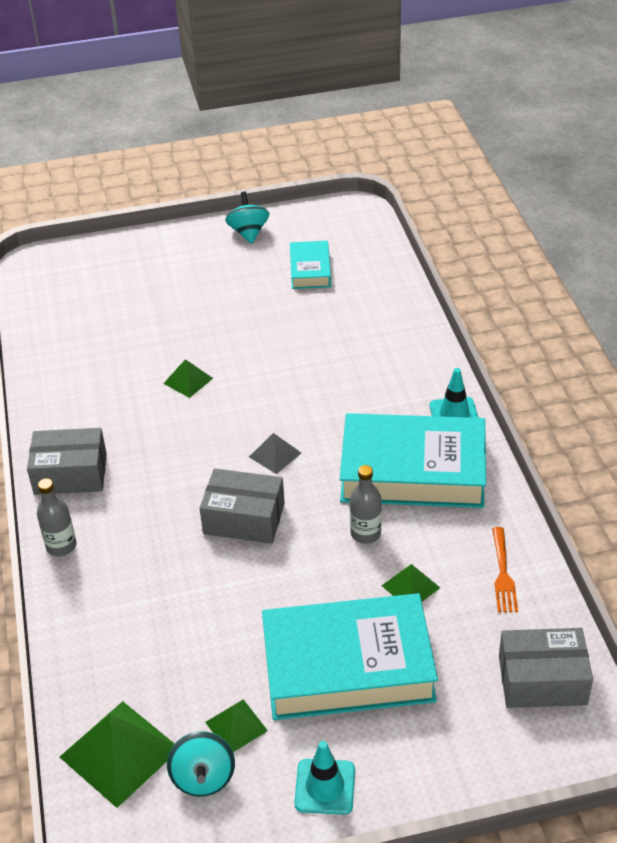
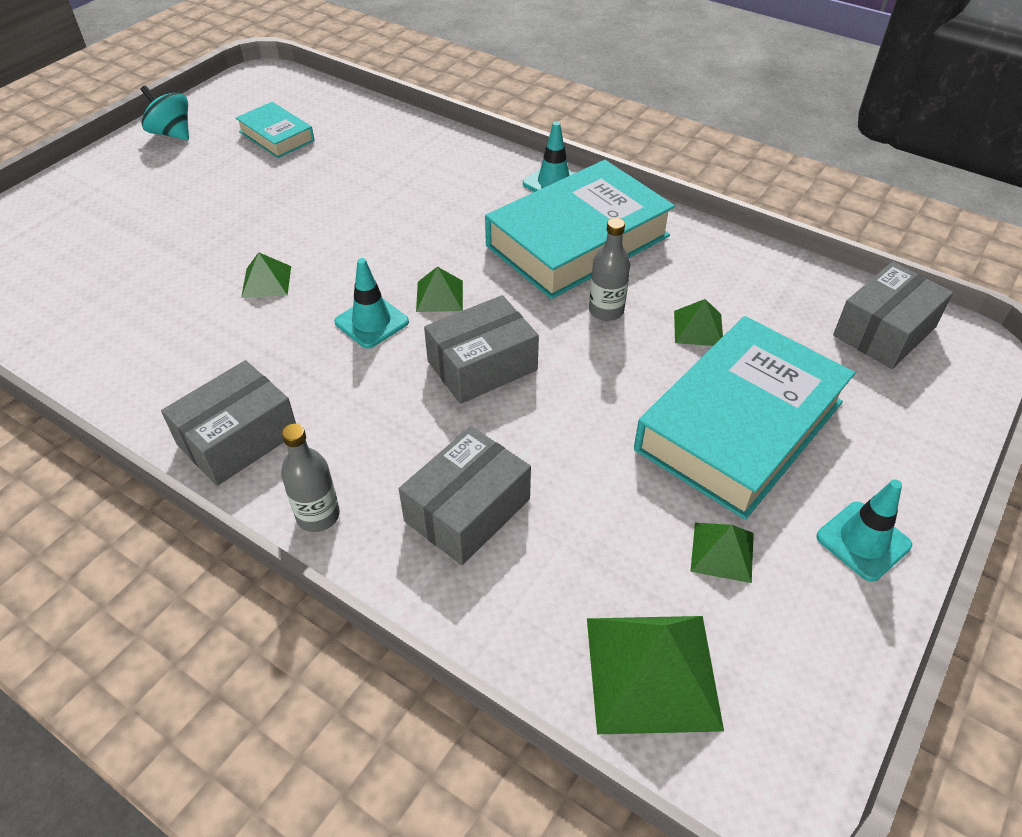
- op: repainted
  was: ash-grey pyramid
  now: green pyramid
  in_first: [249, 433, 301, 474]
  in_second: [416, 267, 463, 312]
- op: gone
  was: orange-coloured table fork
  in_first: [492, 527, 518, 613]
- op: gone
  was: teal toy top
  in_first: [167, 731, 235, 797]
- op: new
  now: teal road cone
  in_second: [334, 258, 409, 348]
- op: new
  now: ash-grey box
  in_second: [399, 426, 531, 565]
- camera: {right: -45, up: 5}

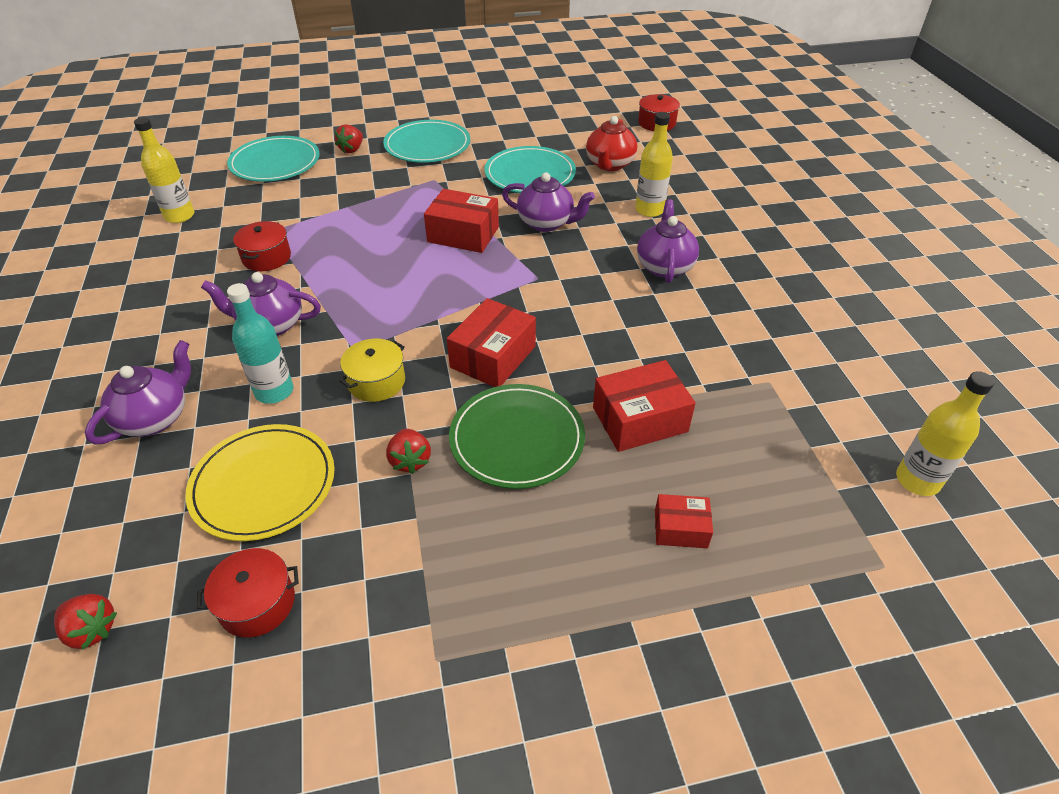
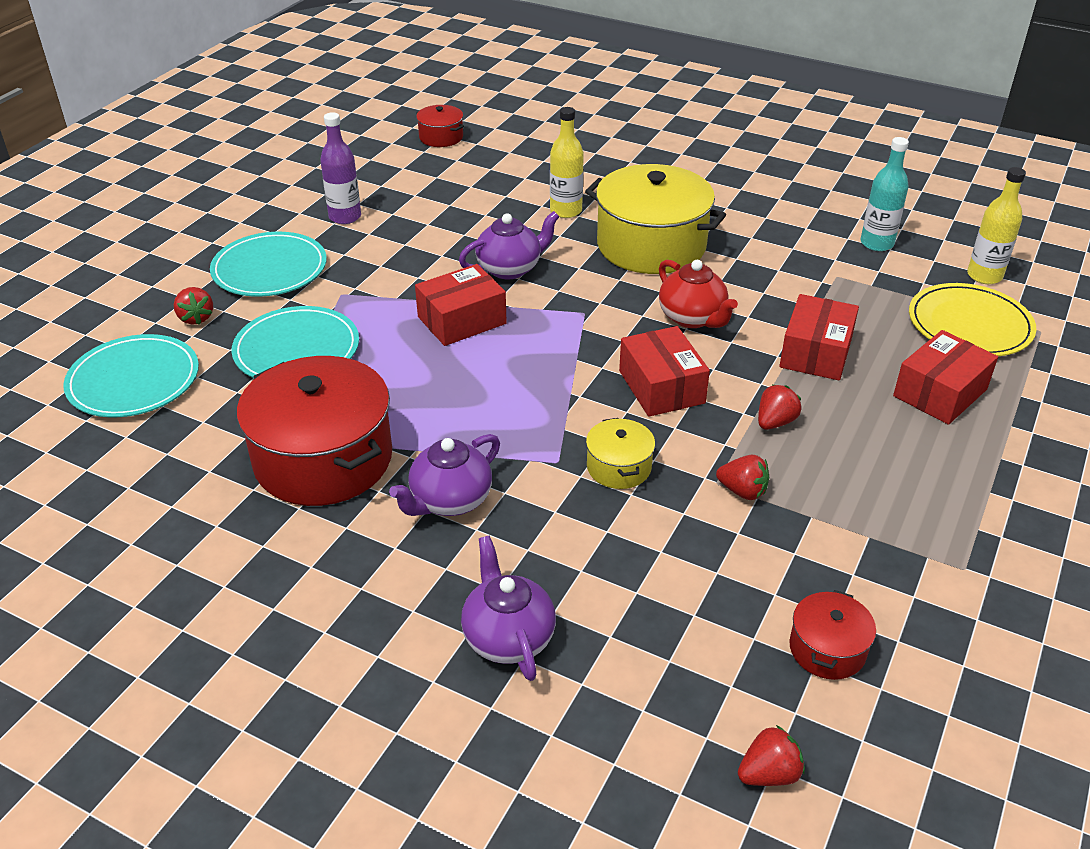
- op: shifted
  was: crimson china teapot
  in_first: [586, 116, 638, 171]
  in_second: [659, 260, 738, 328]
- op: gone
  was: yellow bottle
  in_first: [134, 117, 194, 223]
- op: shifted
  was: teal flat dish
  in_first: [485, 146, 576, 193]
  in_second: [231, 306, 359, 378]
- op: swapped
  was: purple china teapot
  now: yellow cooking pot
  in_first: [637, 199, 699, 283]
  in_second: [585, 164, 726, 274]
- op: scaled
  was: crimson cooking pot
  in_first: [233, 221, 291, 271]
  in_second: [237, 356, 392, 506]
  ratio: 2.15
- op: shifted
  was: teal bottle
  in_first: [227, 283, 293, 404]
  in_second: [860, 137, 909, 251]
- op: swapped
  was: green flat dish
  now: crimson berry
  in_first: [449, 384, 585, 489]
  in_second: [758, 384, 801, 430]
- op: shifted
  was: yellow flat dish
  in_first: [185, 424, 335, 541]
  in_second: [909, 283, 1036, 356]
- op: scaled
  was: crimson box
  in_first: [655, 494, 713, 548]
  in_second: [893, 330, 998, 425]
  ratio: 1.72
- op: new
  now: purple bottle
  in_second: [320, 112, 361, 224]
- camera: {right: -50, up: -5}

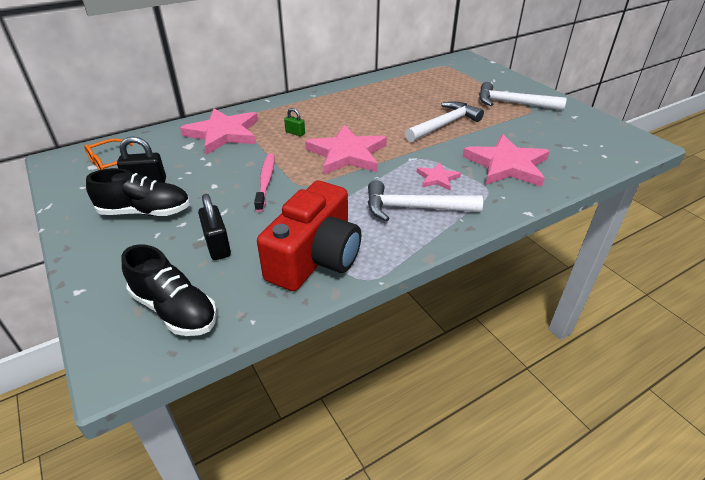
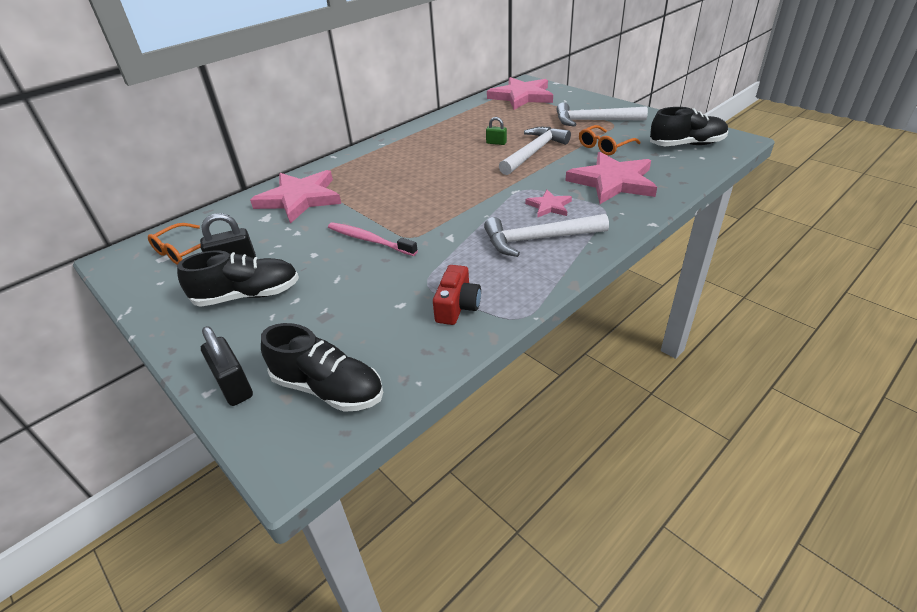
- op: shifted
  was: green lock
  in_first: [284, 108, 305, 136]
  in_second: [486, 117, 507, 145]
- op: shifted
  was: rose-pink star shape
  in_first: [305, 125, 387, 175]
  in_second: [487, 77, 553, 110]
- op: rotated
  was: rose-pink toothbrush
  in_first: [254, 153, 275, 212]
  in_second: [328, 222, 418, 256]
  clockwise: -45
- op: scaled
  was: crimson compact camera
  in_first: [257, 181, 361, 291]
  in_second: [433, 265, 481, 325]
  ratio: 0.51
- op: shifted
  was: black lock
  in_first: [198, 194, 231, 260]
  in_second: [201, 326, 253, 406]
- op: new
  now: black sneaker
  in_second: [650, 107, 728, 146]
- op: new
  now: orange-coloured spectacles
  in_second: [579, 125, 640, 155]
- camera: {right: -10, up: 0}

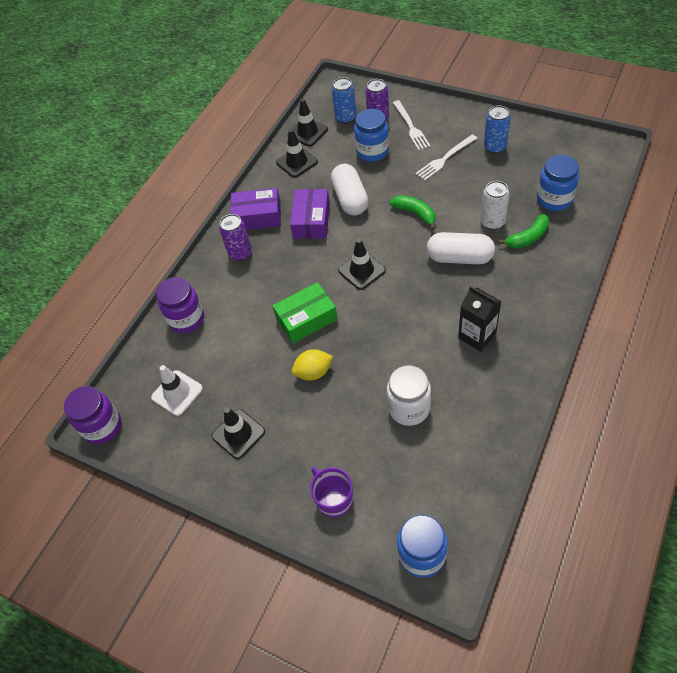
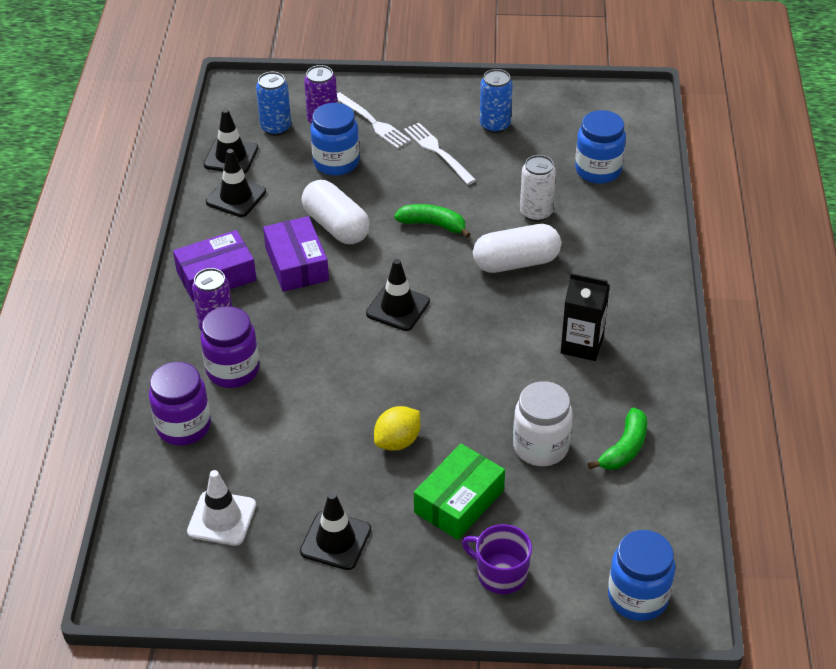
- op: rotated
  was: pure white table fork
  in_first: [415, 134, 477, 181]
  in_second: [404, 123, 476, 185]
  clockwise: 120
- op: shifted
  was: green toy banana
  in_first: [498, 214, 549, 249]
  in_second: [588, 407, 647, 470]
- op: shifted
  was: green box
  in_first: [272, 282, 338, 343]
  in_second: [414, 444, 505, 540]
- op: shifted
  was: purple jar
  in_first: [64, 386, 121, 444]
  in_second: [200, 306, 259, 388]
- camera: {right: -30, up: -10}

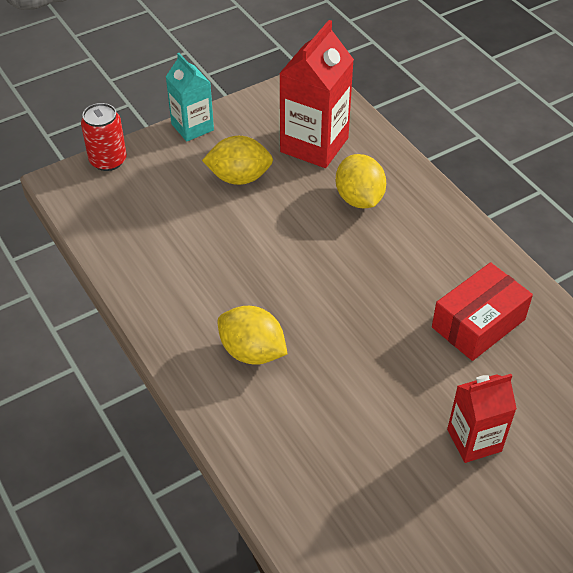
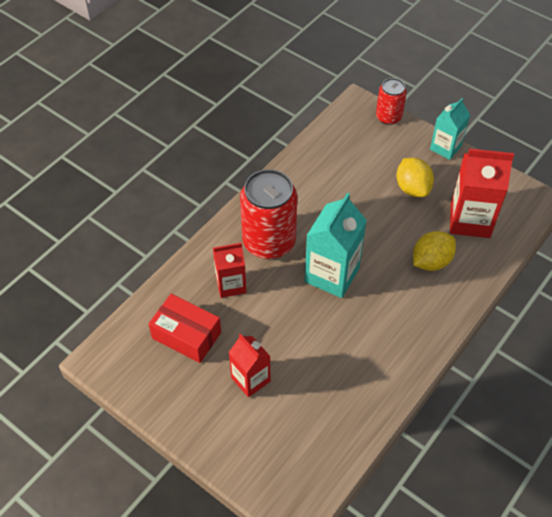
- op: shifted
  was: crimson box
  in_first: [432, 262, 533, 361]
  in_second: [149, 294, 221, 363]
- op: swapped
  was: yellow toy lemon
  now: crimson can
  in_first: [218, 306, 288, 365]
  in_second: [240, 169, 297, 259]
- op: new
  now: teal juice carton
  in_second: [305, 193, 367, 298]
- op: new
  now: crimson juice carton
  in_second: [213, 243, 246, 298]
- camera: {right: 70, up: 5}

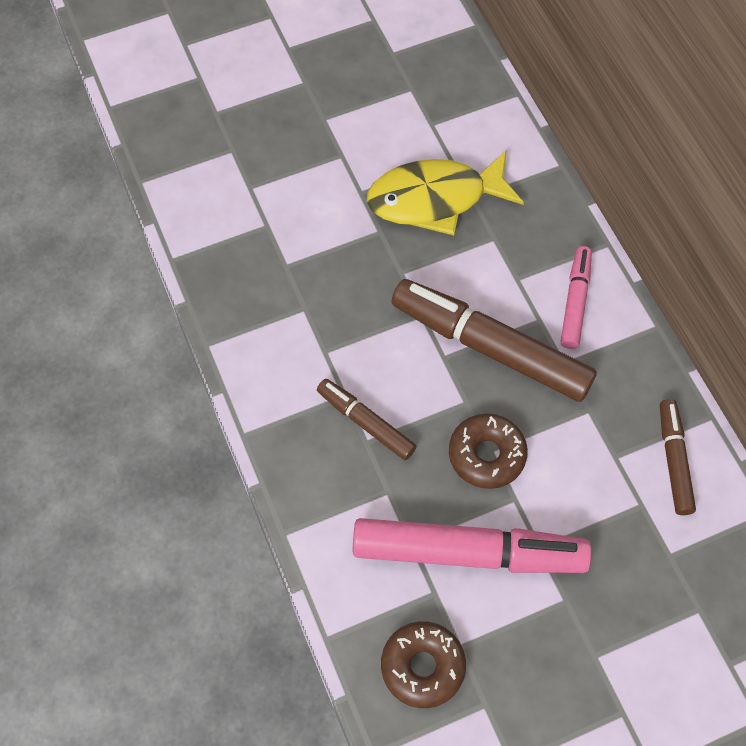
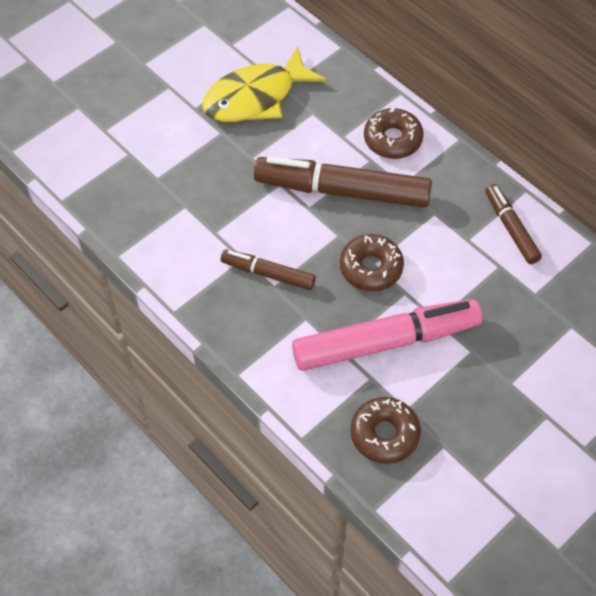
- op: swapped
  was: rose-pink felt pen
  now: russet donut
  in_first: [561, 246, 592, 349]
  in_second: [364, 107, 424, 159]
- camera: {right: -20, up: -5}

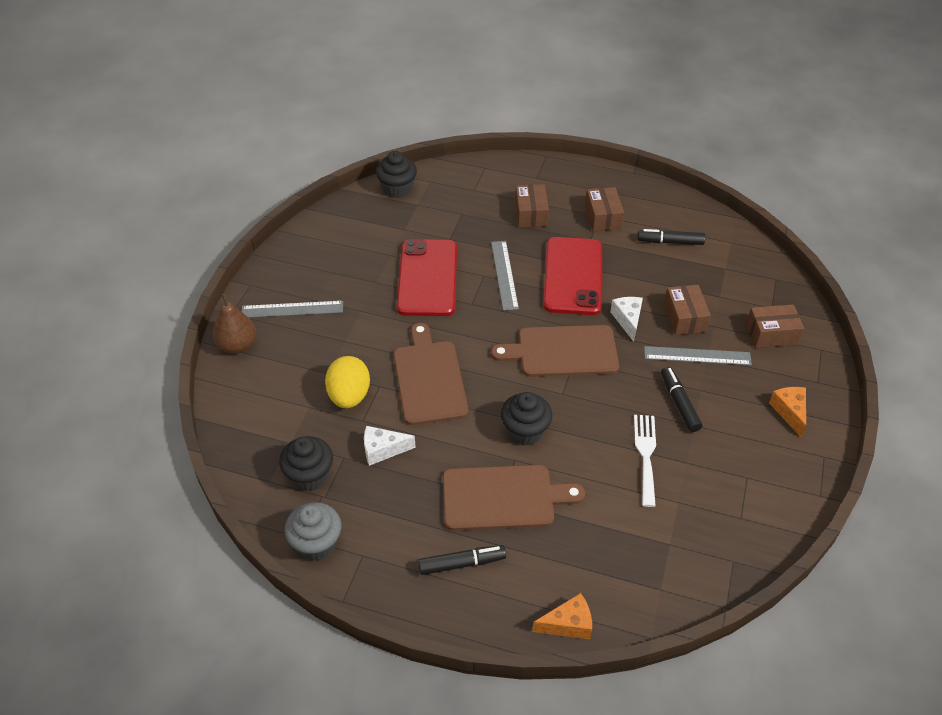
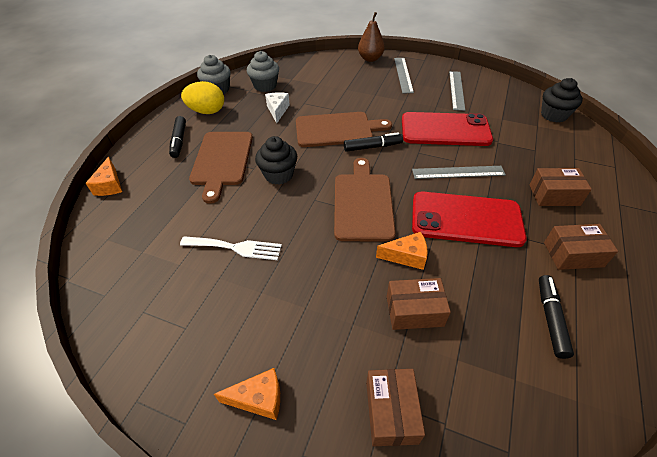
- op: repainted
  was: pure white piece of cheese
  now: orange-coloured piece of cheese
  in_first: [610, 297, 643, 342]
  in_second: [376, 232, 428, 270]
- op: shifted
  was: ash-grey straightedge
  in_first: [644, 346, 752, 365]
  in_second: [449, 71, 465, 111]
- op: shifted
  was: yellow toy egg
  in_first: [325, 356, 370, 408]
  in_second: [181, 81, 224, 114]
- op: shifted
  was: black felt pen
  in_first: [661, 367, 702, 432]
  in_second: [344, 132, 403, 152]
- op: repainted
  was: black muffin
  now: ash-grey muffin
  in_first: [279, 436, 333, 492]
  in_second: [247, 51, 279, 92]
- camera: {right: 95, up: 0}

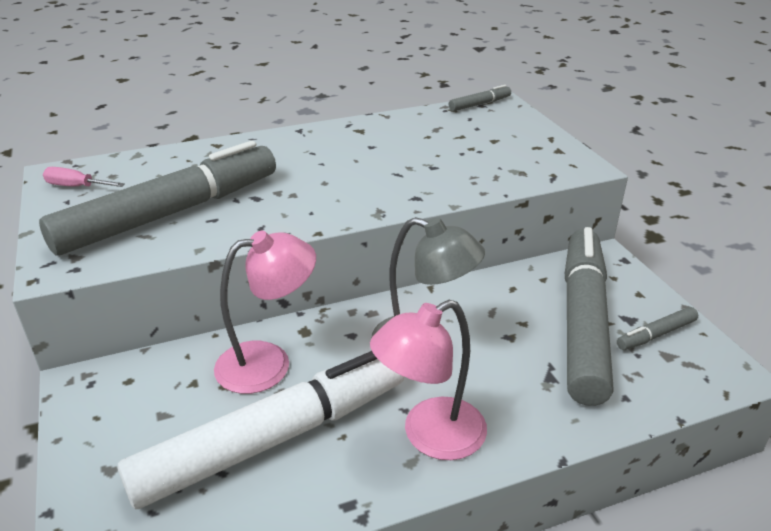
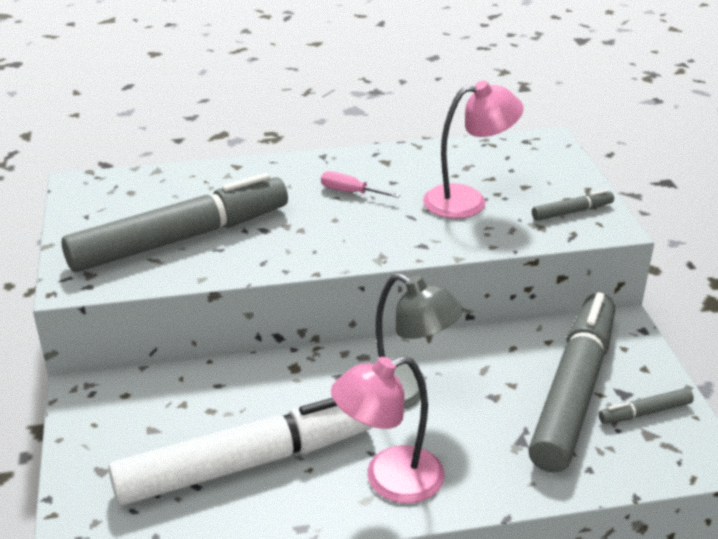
- op: shifted
  was: ash-grey felt pen
  in_first: [449, 85, 511, 111]
  in_second: [532, 189, 614, 221]
- op: shifted
  was: rose-pink flat screwdriver
  in_first: [43, 167, 125, 187]
  in_second: [321, 171, 400, 198]
- op: shifted
  was: rose-pink desk lamp
  in_first: [214, 231, 316, 394]
  in_second: [423, 81, 523, 219]
- camera: {right: 10, up: 0}

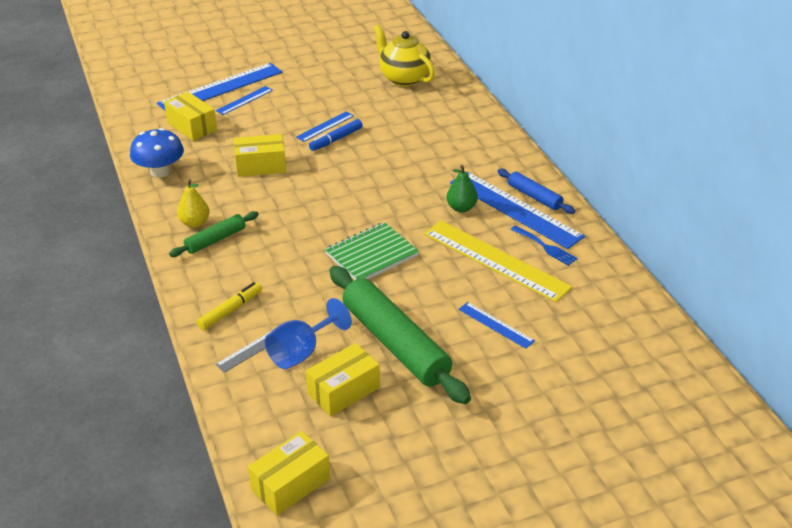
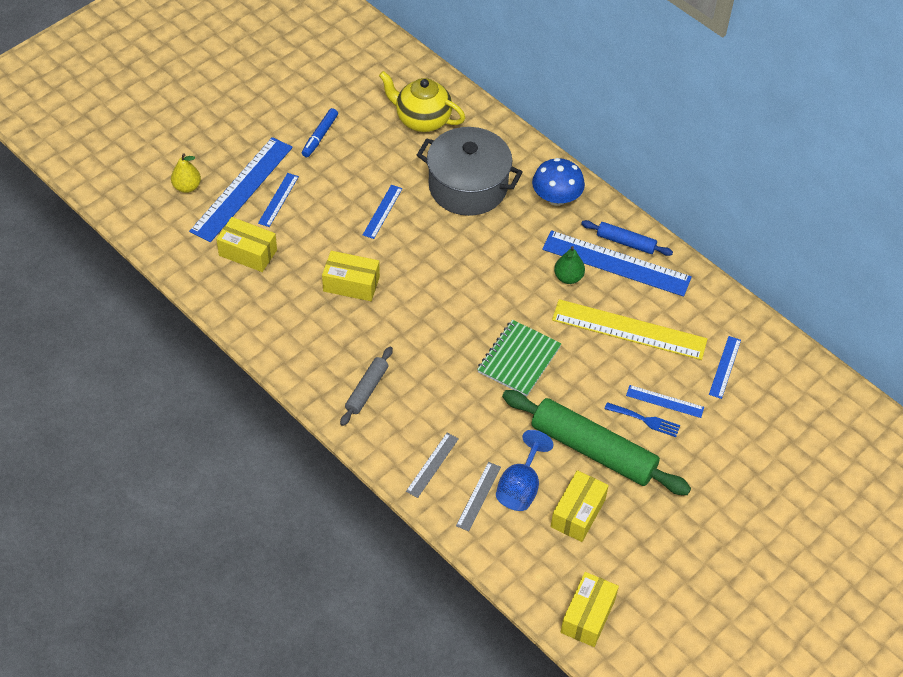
- op: shifted
  was: blue felt pen
  in_first: [309, 119, 363, 151]
  in_second: [302, 108, 338, 157]
- op: shifted
  was: blue toadstool
  in_first: [130, 128, 184, 178]
  in_second: [532, 158, 585, 206]
- op: rotated
  was: yellow box
  in_first: [234, 134, 286, 177]
  in_second: [322, 251, 380, 301]
  clockwise: 45
- op: shifted
  was: yellow pear fruit
  in_first: [177, 180, 210, 228]
  in_second: [171, 153, 201, 193]
- op: repainted
  was: green pastry roller
  now: ash-grey pastry roller
  in_first: [169, 211, 259, 257]
  in_second: [340, 347, 393, 426]
- op: shifted
  was: blue table fork
  in_first: [511, 225, 578, 266]
  in_second: [604, 402, 680, 437]
- op: swapped
  was: yellow felt pen
  now: ash-grey straightedge
  in_first: [197, 282, 262, 330]
  in_second: [406, 433, 459, 498]
- op: new
  now: ash-grey cooking pot
  in_second: [417, 127, 523, 216]
- op: new
  now: blue straightedge
  in_second: [709, 336, 741, 399]
- camera: {right: -25, up: 15}

